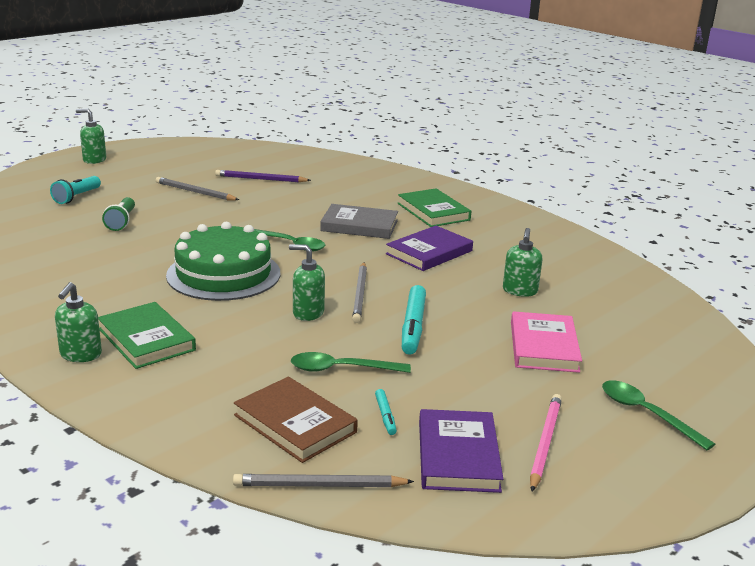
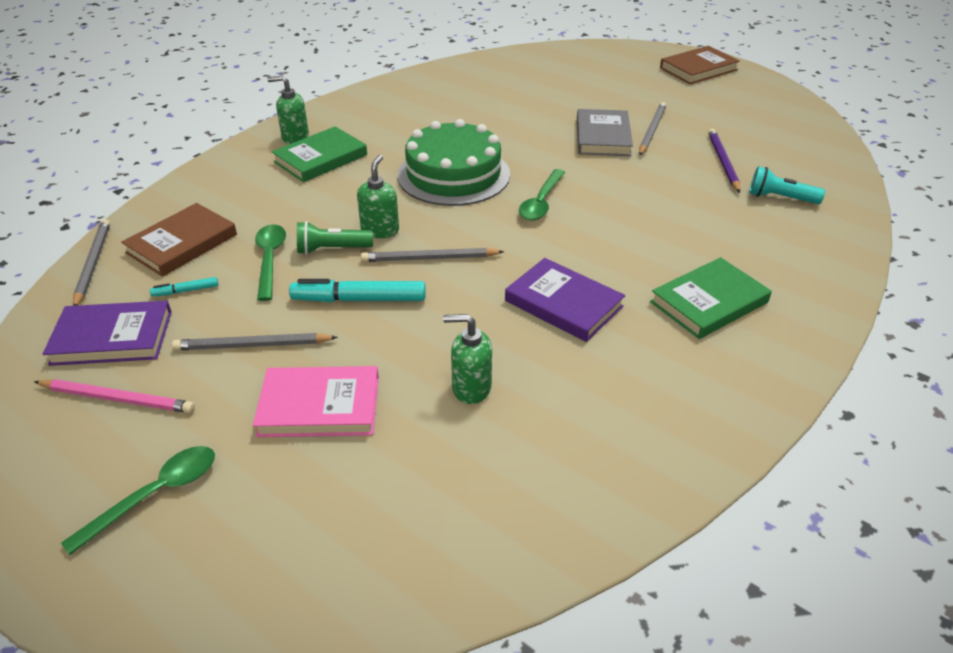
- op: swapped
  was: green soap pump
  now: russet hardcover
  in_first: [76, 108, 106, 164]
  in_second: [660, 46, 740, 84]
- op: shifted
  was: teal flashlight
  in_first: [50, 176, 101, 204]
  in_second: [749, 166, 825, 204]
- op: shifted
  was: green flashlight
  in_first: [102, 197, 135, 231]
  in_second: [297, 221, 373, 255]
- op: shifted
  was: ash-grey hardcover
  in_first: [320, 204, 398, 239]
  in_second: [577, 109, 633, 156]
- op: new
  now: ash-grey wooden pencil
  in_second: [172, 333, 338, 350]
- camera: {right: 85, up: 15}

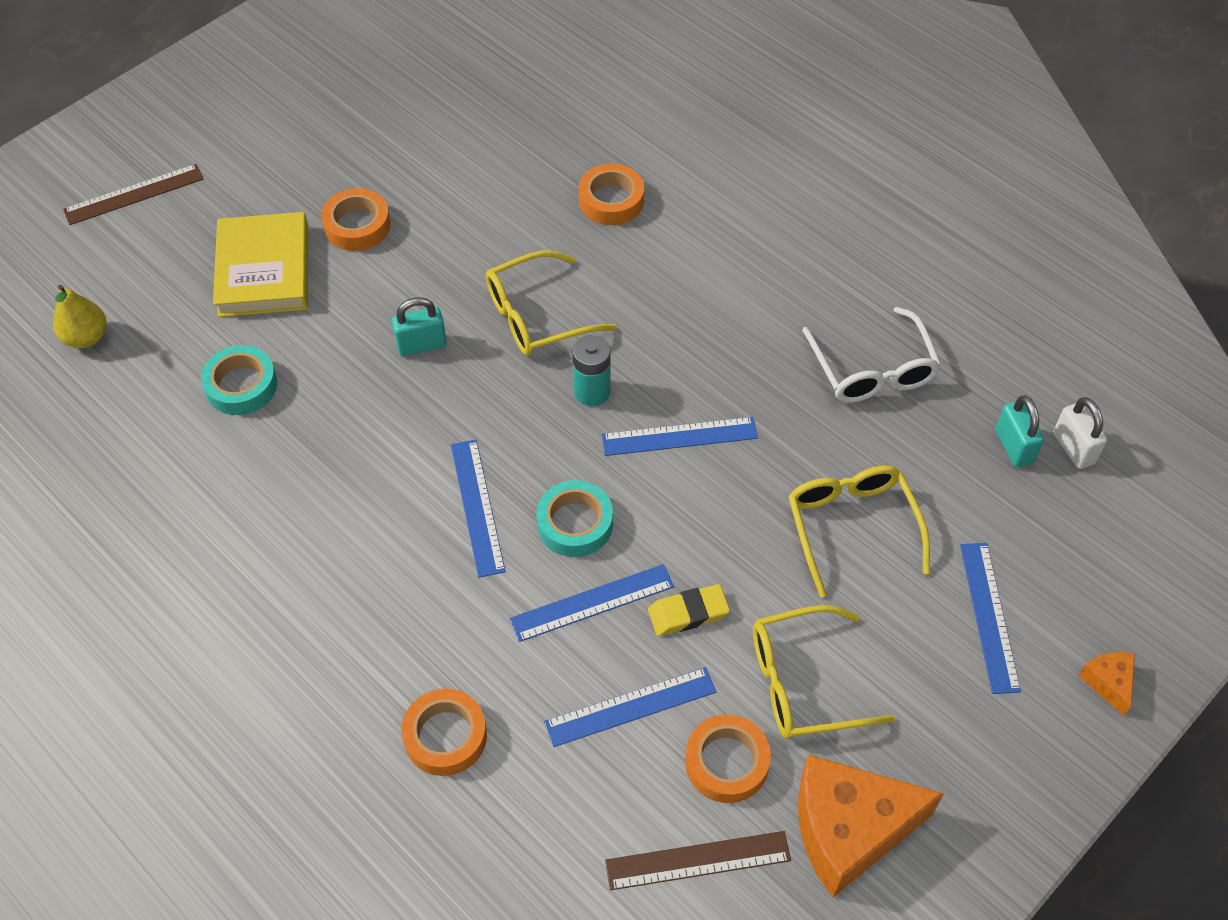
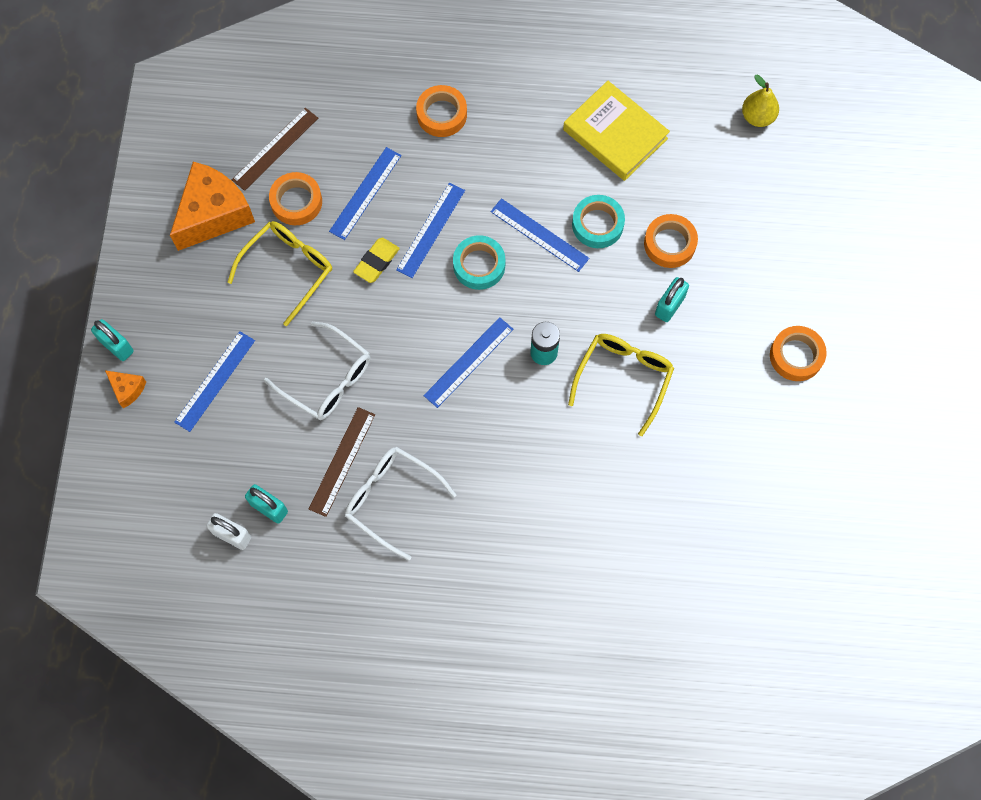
- op: shifted
  was: russet straightedge
  in_first: [63, 164, 204, 225]
  in_second: [309, 407, 375, 517]
- op: shifted
  was: orange-coloured roll of tape
  in_first: [579, 164, 644, 225]
  in_second: [644, 214, 698, 268]
- op: shifted
  was: yellow hardcover
  in_first: [213, 212, 308, 317]
  in_second: [563, 81, 670, 181]
- op: shifted
  was: yellow pear fruit
  in_first: [53, 285, 106, 348]
  in_second: [742, 75, 779, 127]
- op: shifted
  was: teal roll of tape
  in_first: [201, 345, 277, 415]
  in_second: [572, 195, 625, 248]
- op: repainted
  was: yellow spectacles
  now: pure white spectacles
  in_first: [788, 466, 930, 597]
  in_second: [264, 322, 370, 420]
- op: rotated
  was: blue straightedge
  in_first: [960, 543, 1021, 694]
  in_second: [174, 331, 255, 432]
  clockwise: 75
- op: new
  now: teal lock
  in_second: [91, 319, 133, 361]
- camera: {right: 140, up: 15}

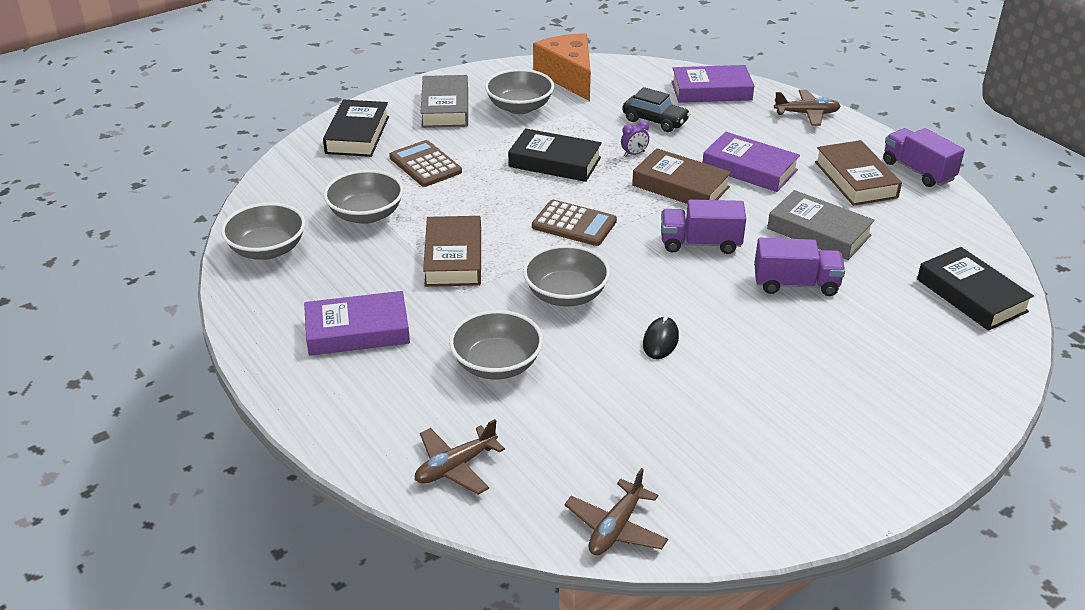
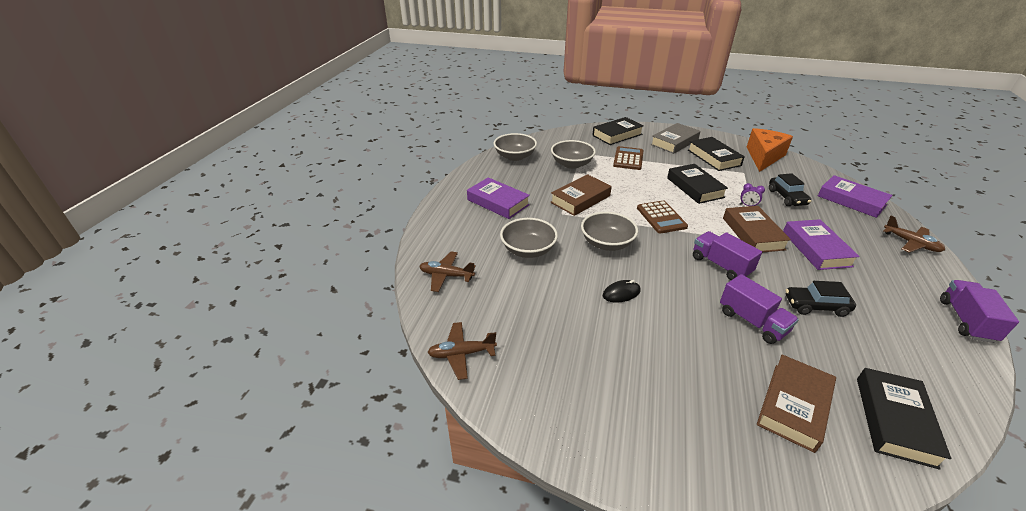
- op: swapped
  was: ash-grey serving bowl
  now: black hardcover
  in_first: [485, 69, 554, 114]
  in_second: [688, 137, 745, 171]
- op: shifted
  was: russet hardcover
  in_first: [815, 140, 902, 206]
  in_second: [757, 355, 836, 453]
- op: swapped
  was: ash-grey hardcover
  now: black car
  in_first: [767, 190, 875, 260]
  in_second: [786, 281, 856, 317]
- camera: {right: 50, up: 0}

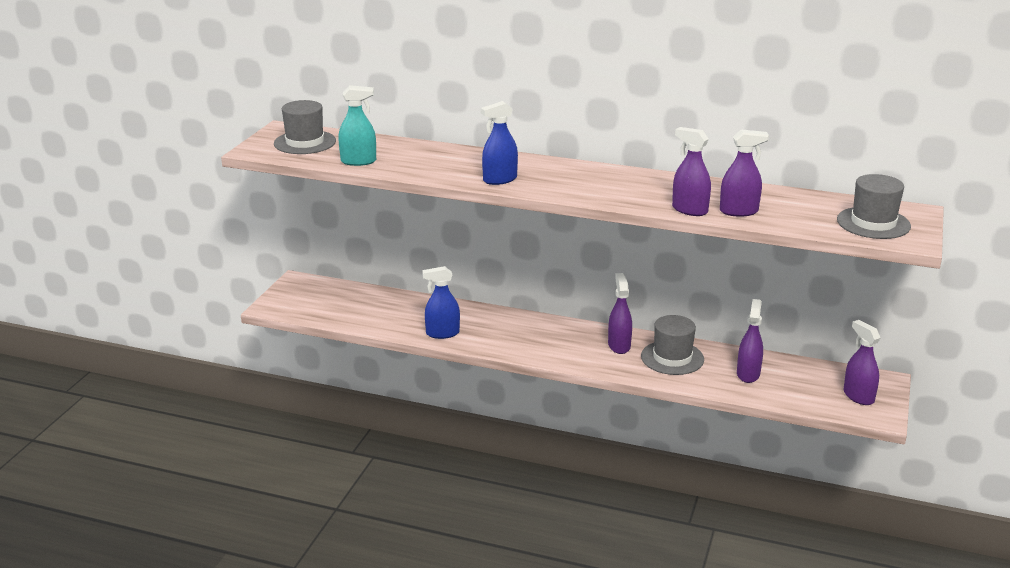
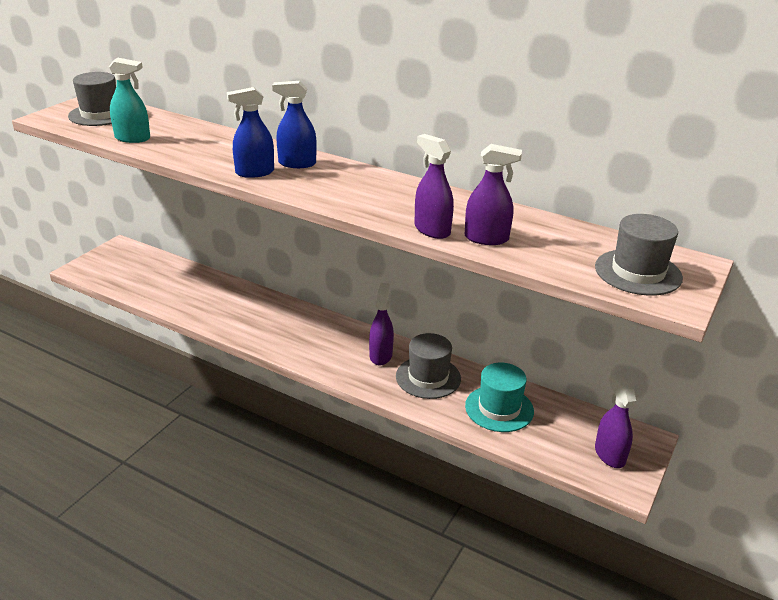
- op: shifted
  was: blue spray cleaner
  in_first: [422, 266, 460, 339]
  in_second: [272, 81, 317, 168]
- op: swapped
  was: purple spray cleaner
  now: teal hat
  in_first: [737, 299, 763, 383]
  in_second: [465, 363, 534, 432]
- camera: {right: 10, up: 5}

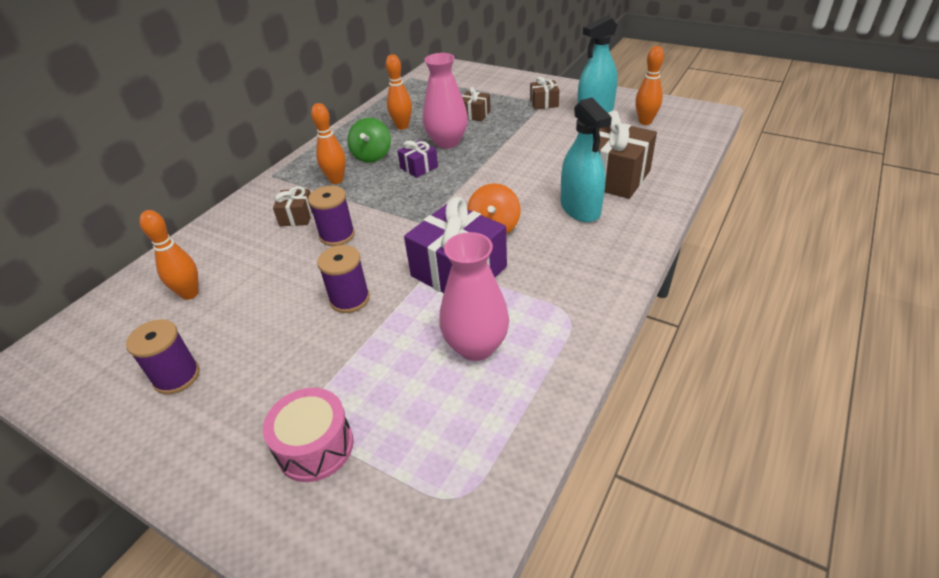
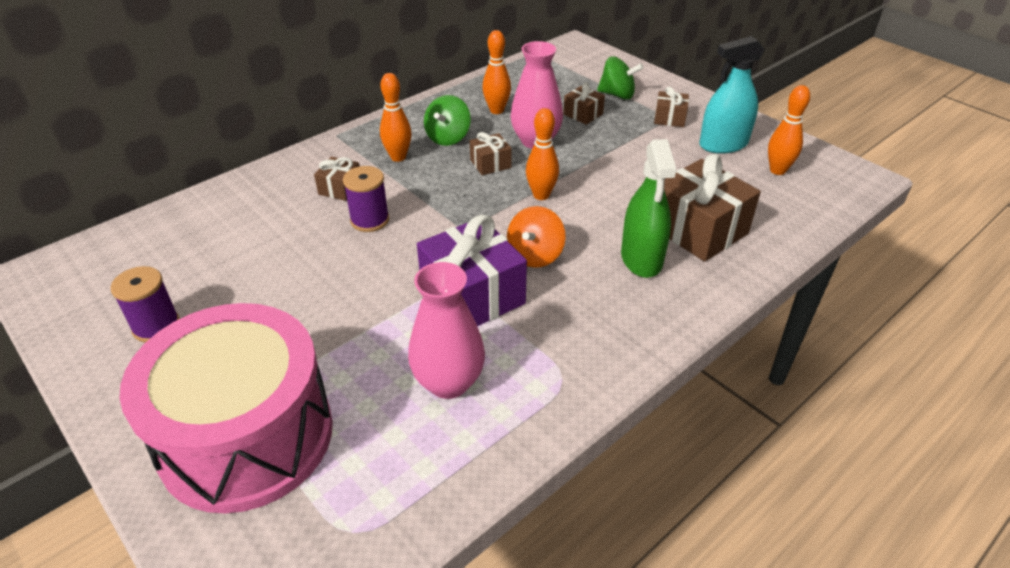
- op: repainted
  was: teal spray cleaner
  now: green spray cleaner
  in_first: [561, 97, 612, 222]
  in_second: [621, 139, 676, 278]
- op: repainted
  was: purple gift
  now: russet gift
  in_first: [398, 140, 438, 178]
  in_second: [470, 132, 512, 175]
- op: shifted
  was: orange-coloured skittle
  in_first: [139, 210, 199, 300]
  in_second: [526, 108, 559, 200]
- op: gone
  was: purple spool
  in_first: [317, 245, 370, 313]
- op: scaled
  was: rose-pink toy drum
  in_first: [263, 388, 353, 482]
  in_second: [120, 303, 333, 513]
  ratio: 2.16
- op: new
  now: green toy top
  in_second: [597, 56, 644, 100]
- camera: {right: 15, up: 0}

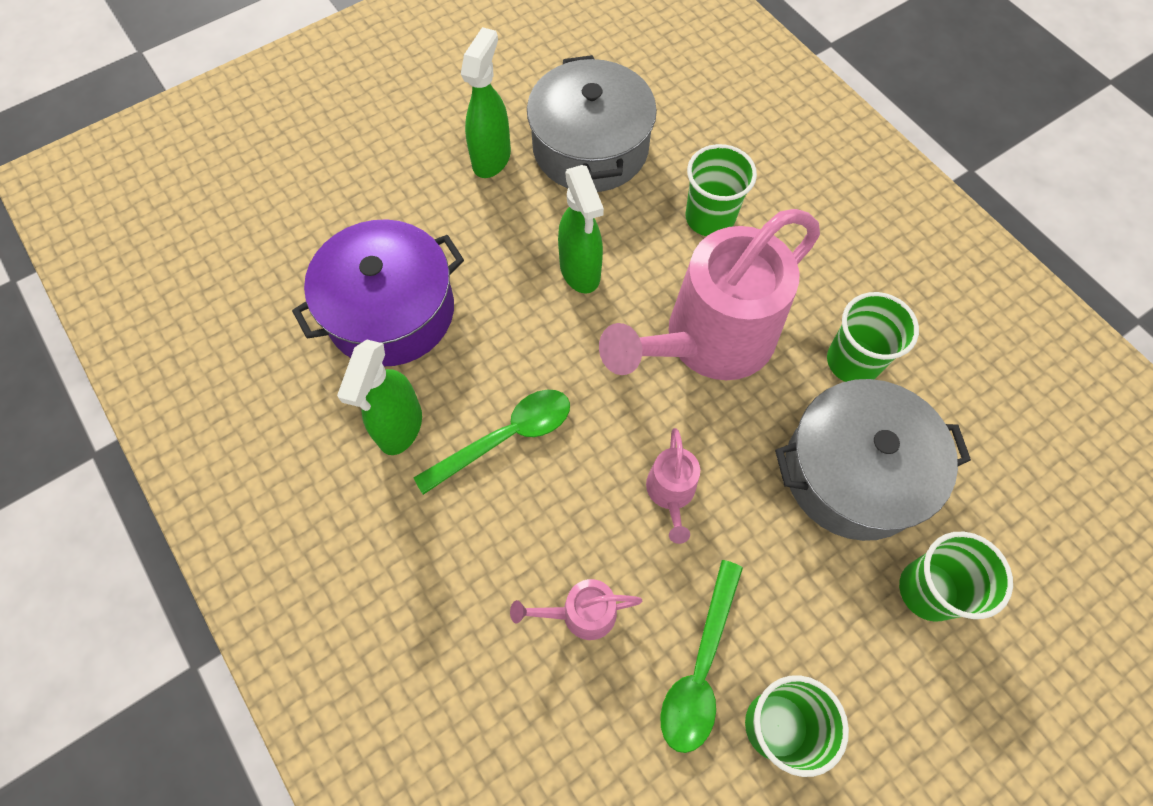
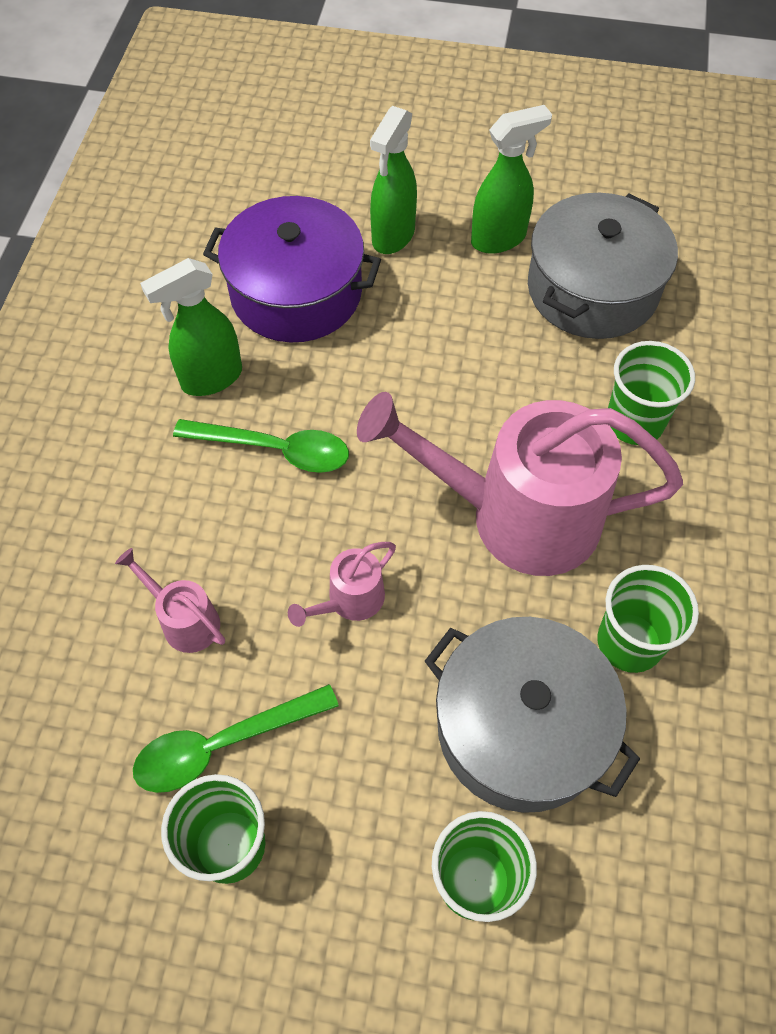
- op: shifted
  was: green spray cleaner
  in_first: [558, 165, 604, 294]
  in_second: [370, 106, 417, 254]
- camera: {right: 45, up: -5}

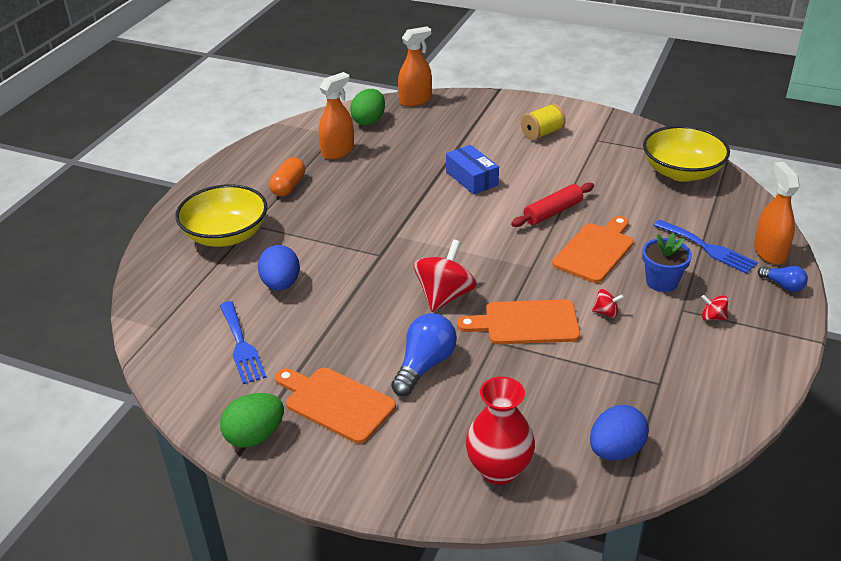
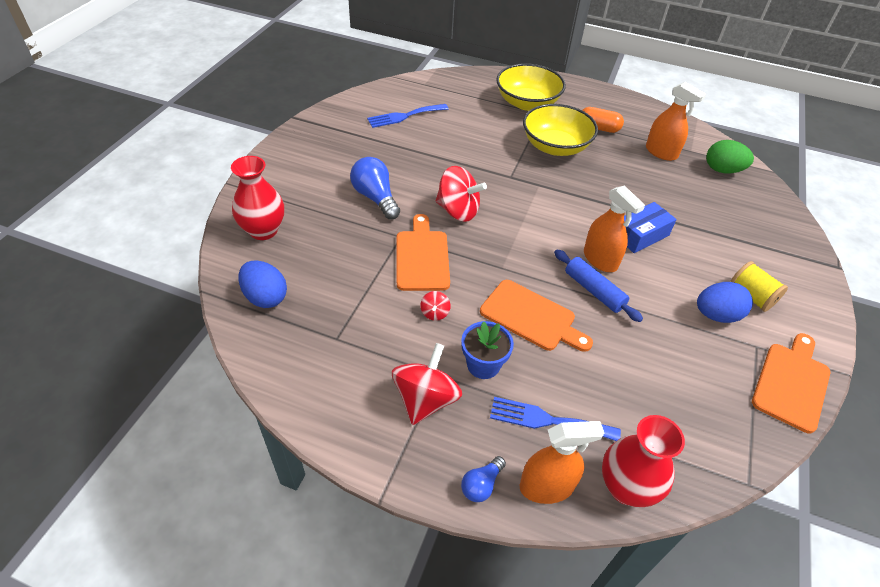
- op: shifted
  was: orange-coloured spray cleaner
  in_first: [398, 27, 432, 107]
  in_second: [584, 186, 645, 272]
- op: shifted
  was: yellow serving bowl
  in_first: [643, 125, 730, 182]
  in_second: [523, 104, 598, 156]
- op: repainted
  was: crimson pastry roller
  now: blue pastry roller
  in_first: [511, 183, 594, 227]
  in_second: [554, 250, 643, 322]
- op: rotated
  was: blue table fork
  in_first: [653, 220, 758, 274]
  in_second: [490, 397, 621, 441]
  clockwise: 60
- op: shifted
  was: blue toy egg
  in_first: [258, 245, 300, 291]
  in_second: [697, 282, 753, 323]
- op: scaled
  was: crimson toy top
  in_first: [701, 295, 728, 321]
  in_second: [392, 343, 462, 425]
  ratio: 2.16
- op: rotated
  was: blue bulb
  in_first: [391, 313, 457, 396]
  in_second: [350, 157, 400, 219]
  clockwise: -150
- op: shifted
  was: orange-coloured bread board
  in_first: [275, 368, 396, 444]
  in_second: [752, 333, 830, 433]
- op: gone
  was: green toy egg
  in_first: [220, 393, 284, 448]
- op: new
  now: crimson tall vase
  in_second: [602, 415, 685, 507]
- camera: {right: 85, up: 10}

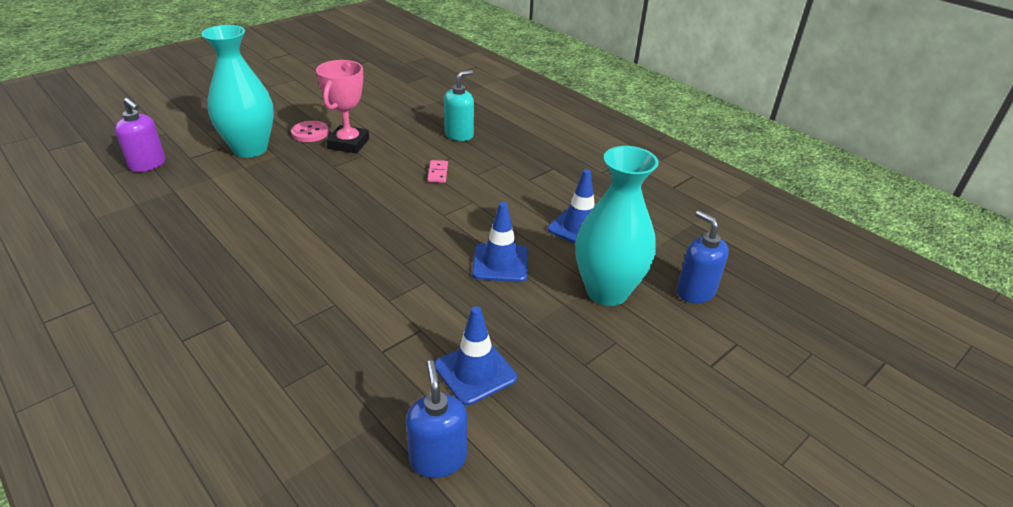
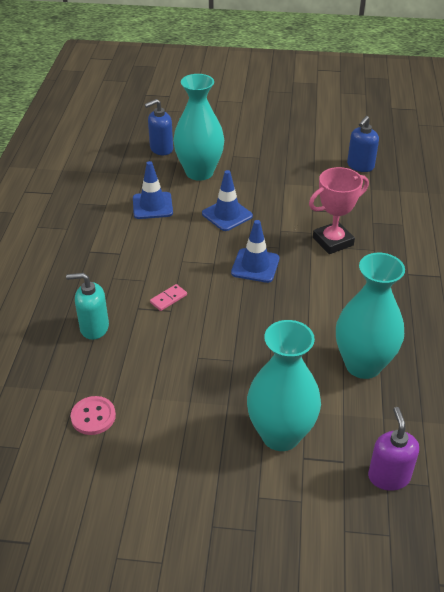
- op: shifted
  was: rose-pink prize cup
  in_first: [316, 60, 369, 154]
  in_second: [309, 167, 369, 254]
- op: shifted
  was: rose-pink sewing button
  in_first: [291, 121, 329, 142]
  in_second: [71, 396, 116, 435]
- op: rotated
  was: blue soap pump
  in_first: [677, 211, 729, 303]
  in_second: [144, 99, 173, 155]
  clockwise: 45
- op: shifted
  was: blue road cone
  in_first: [435, 306, 517, 405]
  in_second: [231, 220, 280, 283]
- op: new
  now: teal tall vase
  in_second: [336, 253, 405, 379]
- camera: {right: -130, up: 5}

